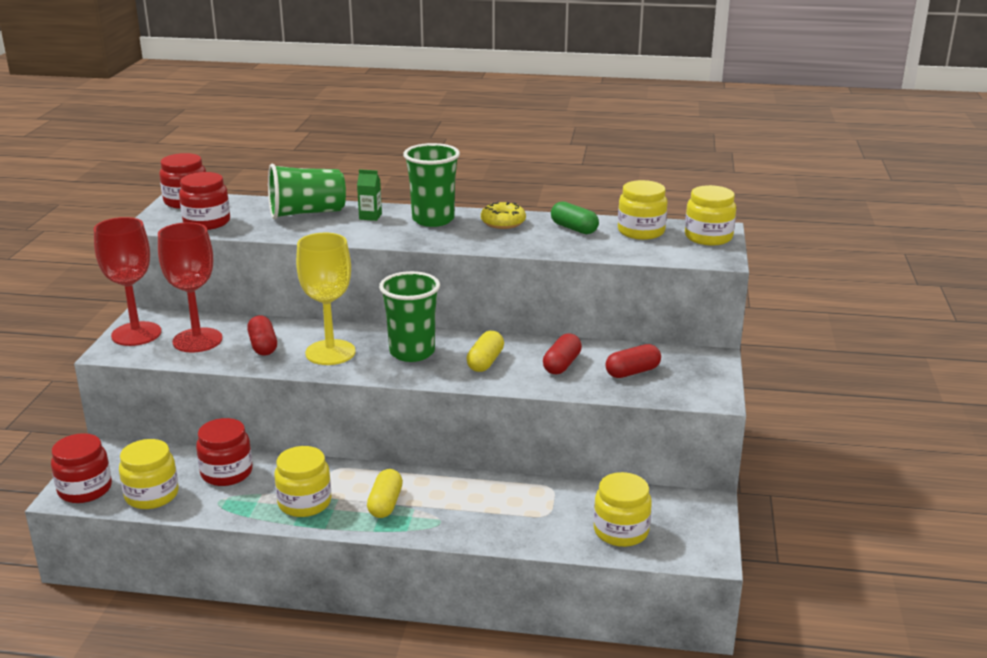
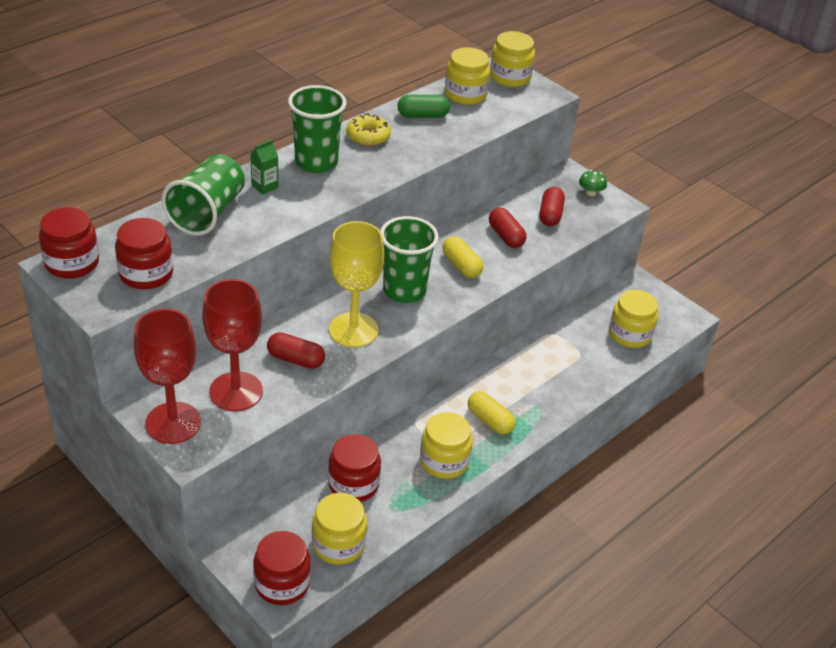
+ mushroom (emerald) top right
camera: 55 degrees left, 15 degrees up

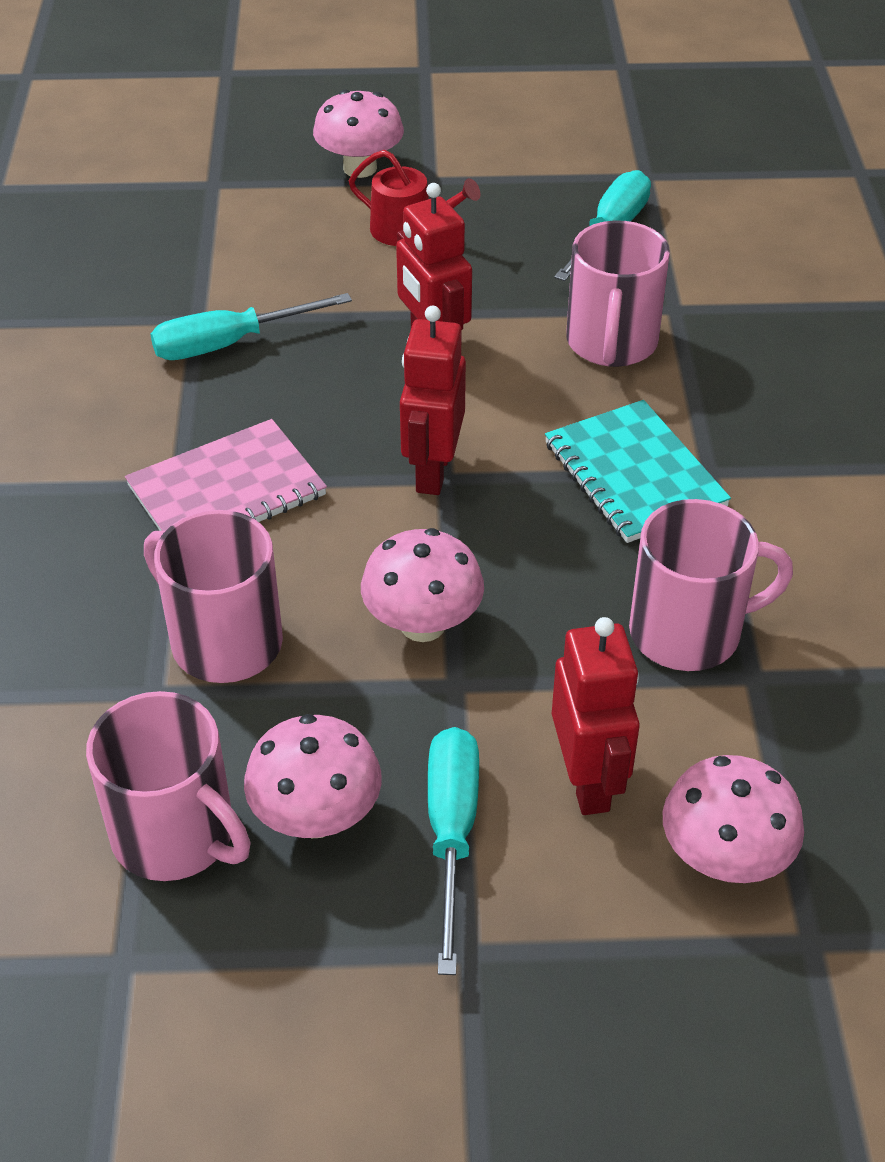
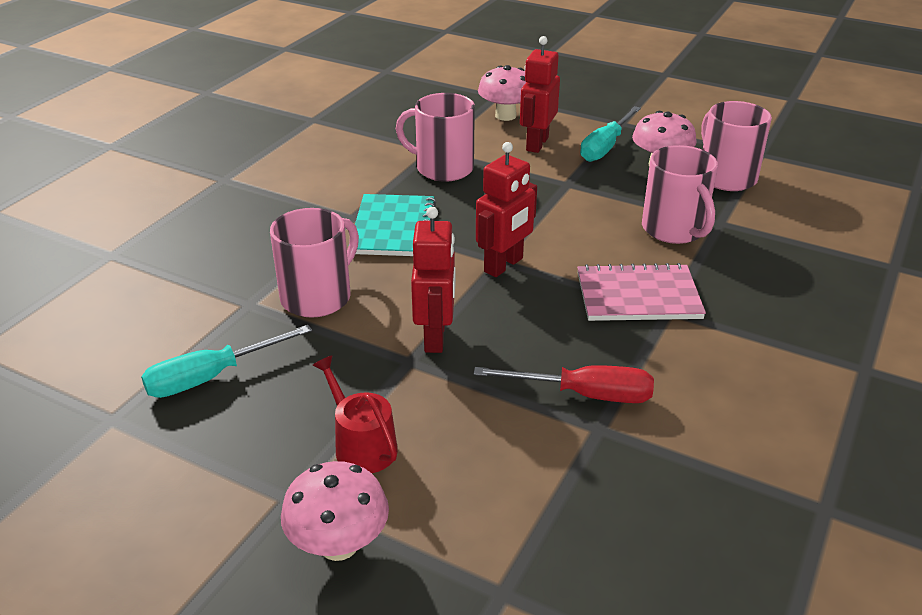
~ flat screwdriver (turquoise) (no. 1 from left) top left to flat screwdriver (red) centre
- mushroom (pink) (no. 3 from left) centre
camera: 150 degrees left, 10 degrees down

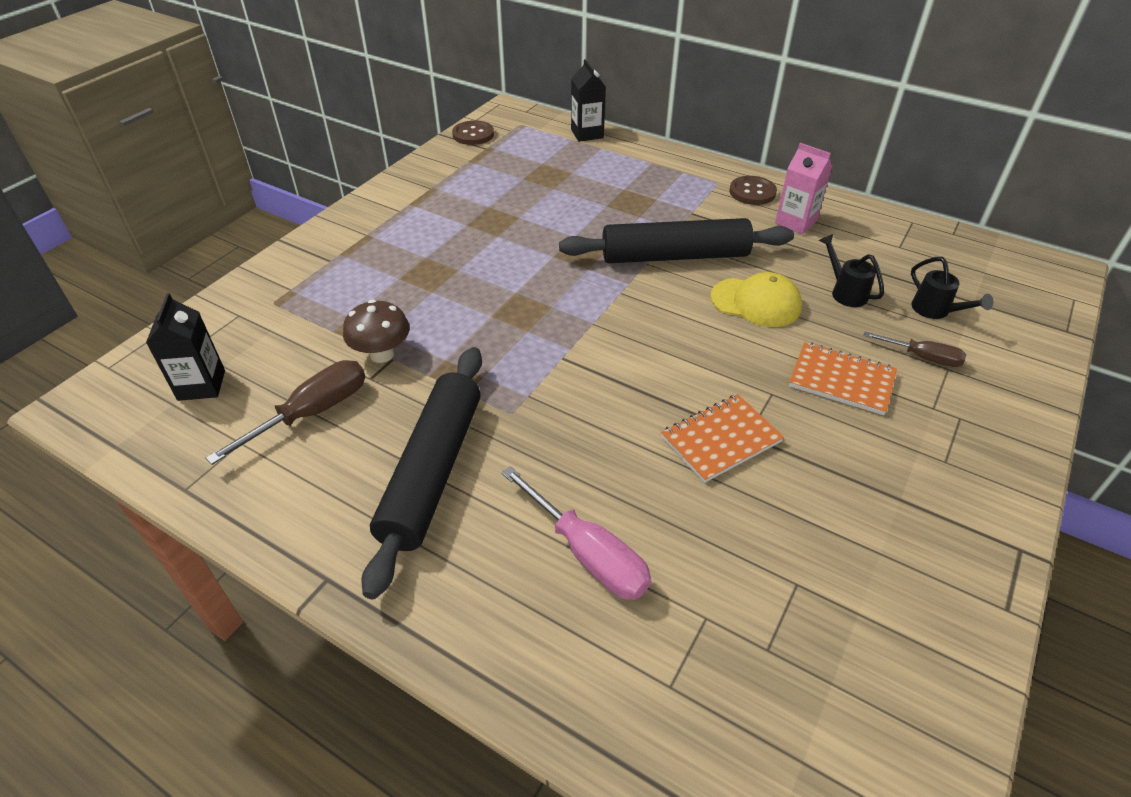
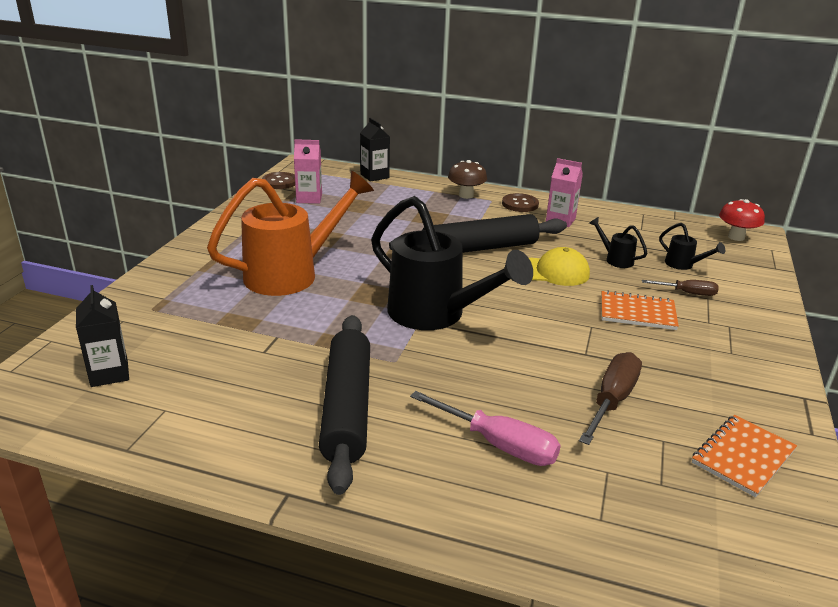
~ flat screwdriver (russet) (no. 1 from left) middle left to middle right
~ mushroom (russet) middle left to top centre
~ exercise book (bright orange) (no. 1 from left in the first image) centre to exercise book (bright orange) (no. 2 from left) bottom right
+ sprinkling can (bright orange) centre
+ carton (pink) (no. 1 from left) top centre
+ sprinkling can (black) (no. 1 from left) centre
+ mushroom (red) middle right
camera: 15 degrees left, 15 degrees down

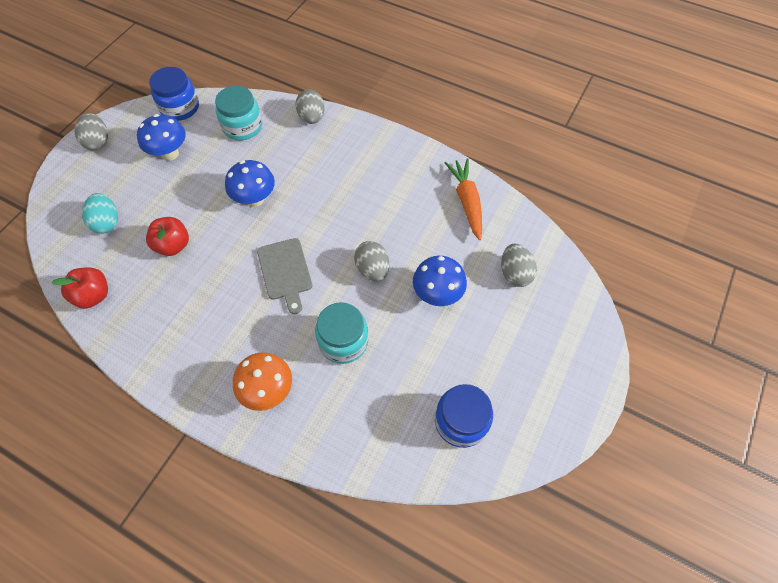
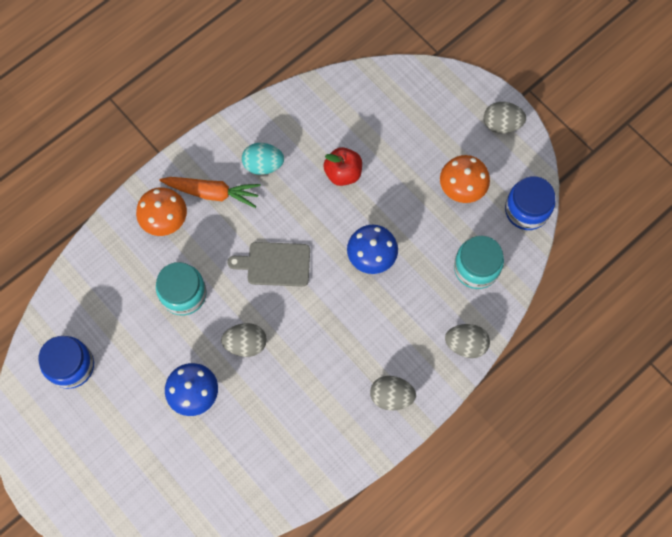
- apple fruit (red) (no. 1 from left) middle left
~ egg (turquoise) middle left to top centre
~ mushroom (royal blue) (no. 1 from left) top left to mushroom (bright orange) (no. 2 from left) middle right
~ carrot (bright orange) centre to middle left
~ egg (gray) (no. 4 from left in the first image) middle right to egg (gray) (no. 2 from left) bottom centre
camera: 110 degrees right, 10 degrees up

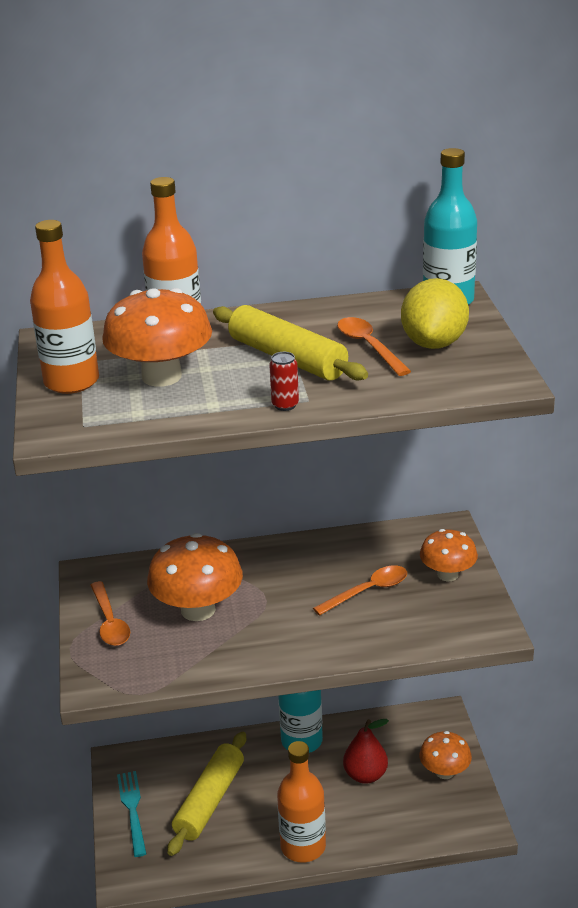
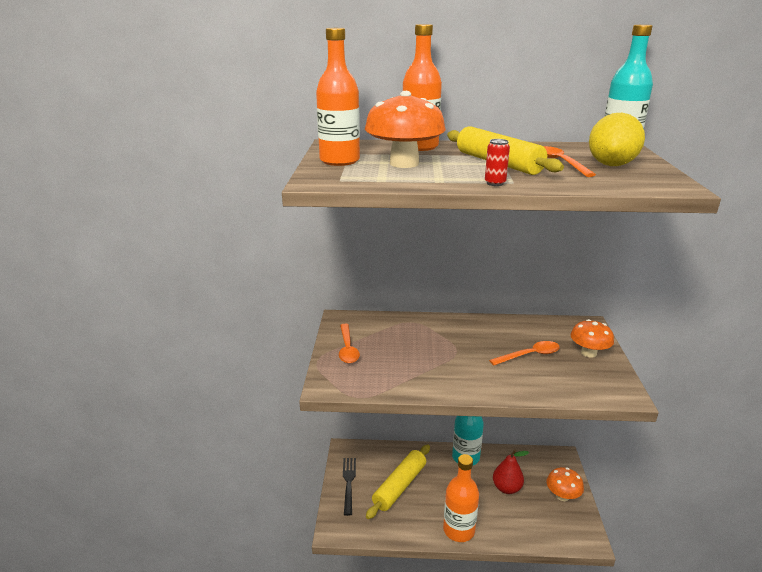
~ table fork (turquoise) bottom left to table fork (black) bottom centre
- mushroom (bright orange) (no. 2 from left) centre
camera: 10 degrees right, 5 degrees down

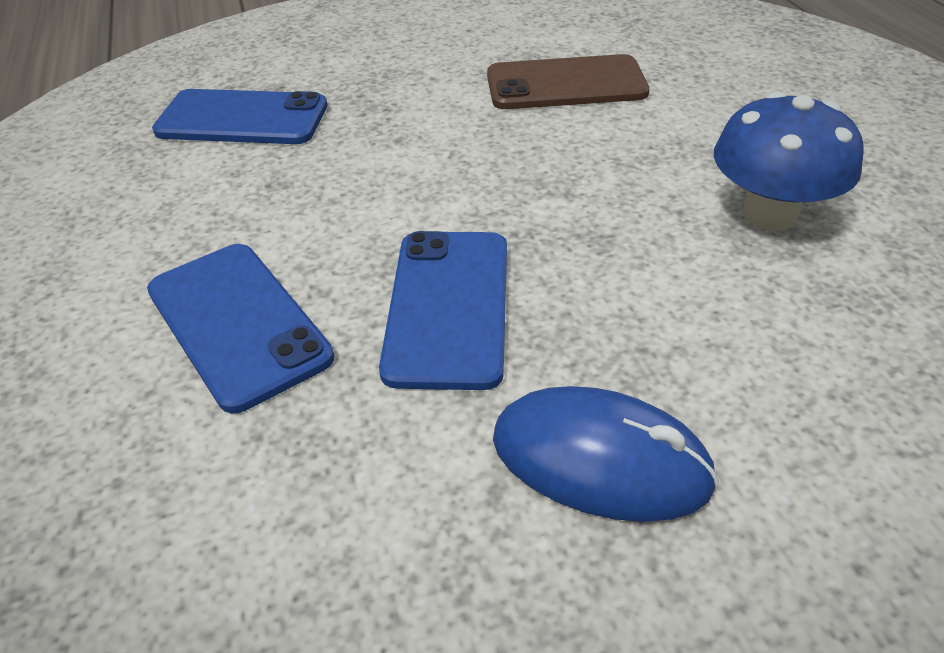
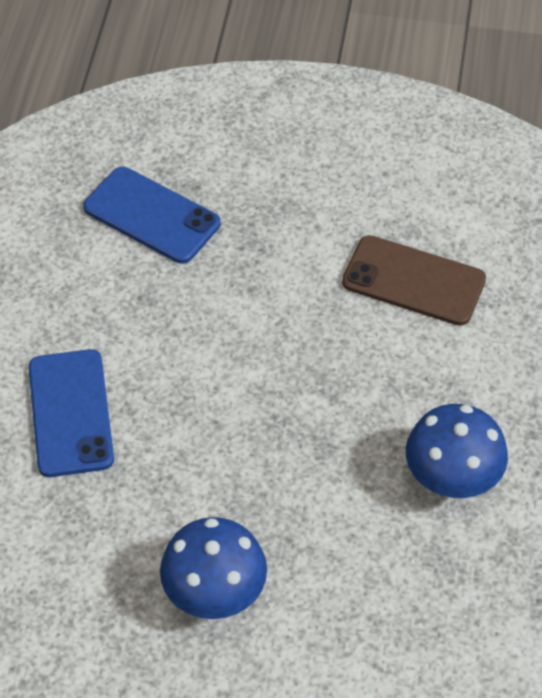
- phone (royal blue) (no. 3 from left) centre
~ mouse (royal blue) bottom centre to mushroom (royal blue) (no. 1 from left) bottom centre
camera: 25 degrees right, 10 degrees up

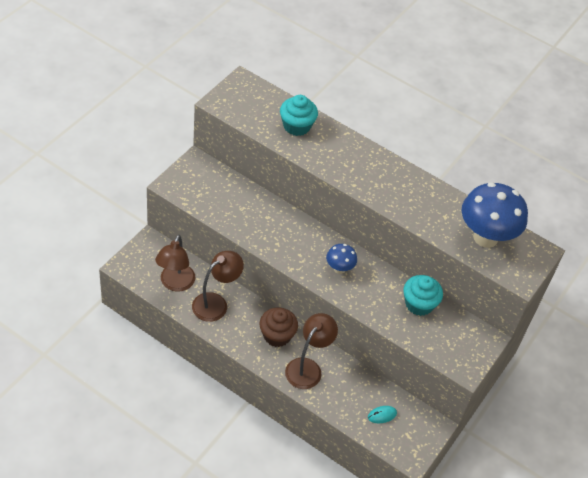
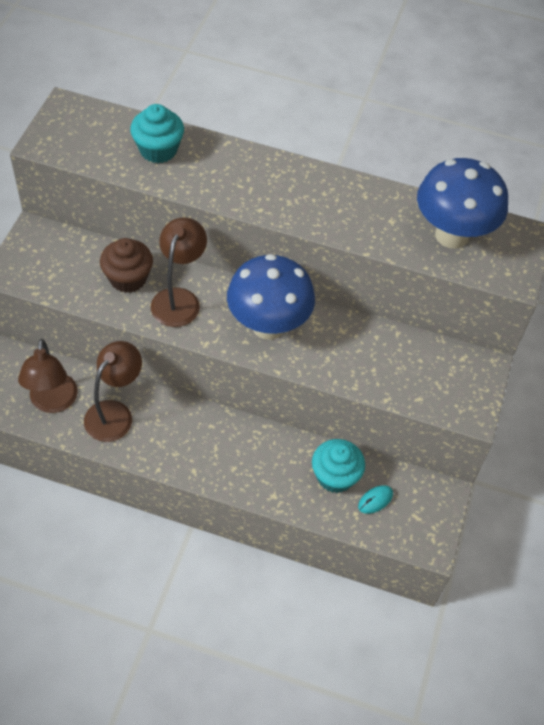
~ fairy cake (russet) bottom centre to middle left
~ reading lamp (russet) (no. 3 from left) bottom centre to middle left
~ mushroom (royal blue) (no. 1 from left) centre = centre x2.03
~ fairy cake (turquoise) (no. 2 from left) middle right to centre
camera: 15 degrees left, 5 degrees up

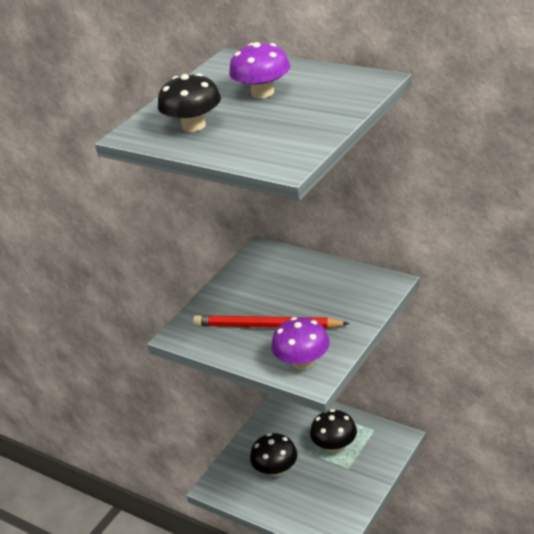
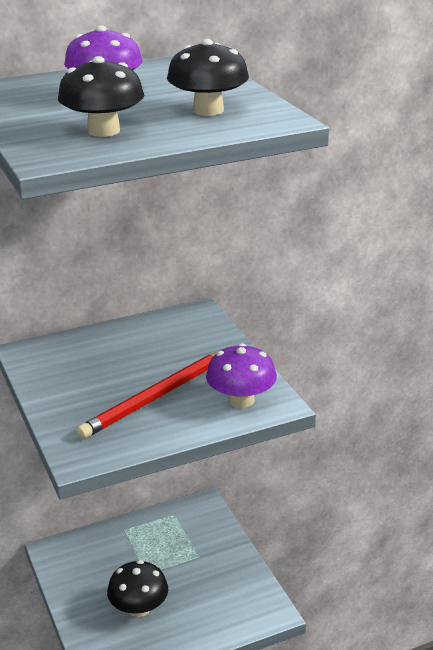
~ mushroom (black) (no. 3 from left) bottom centre to top centre
camera: 60 degrees left, 5 degrees down

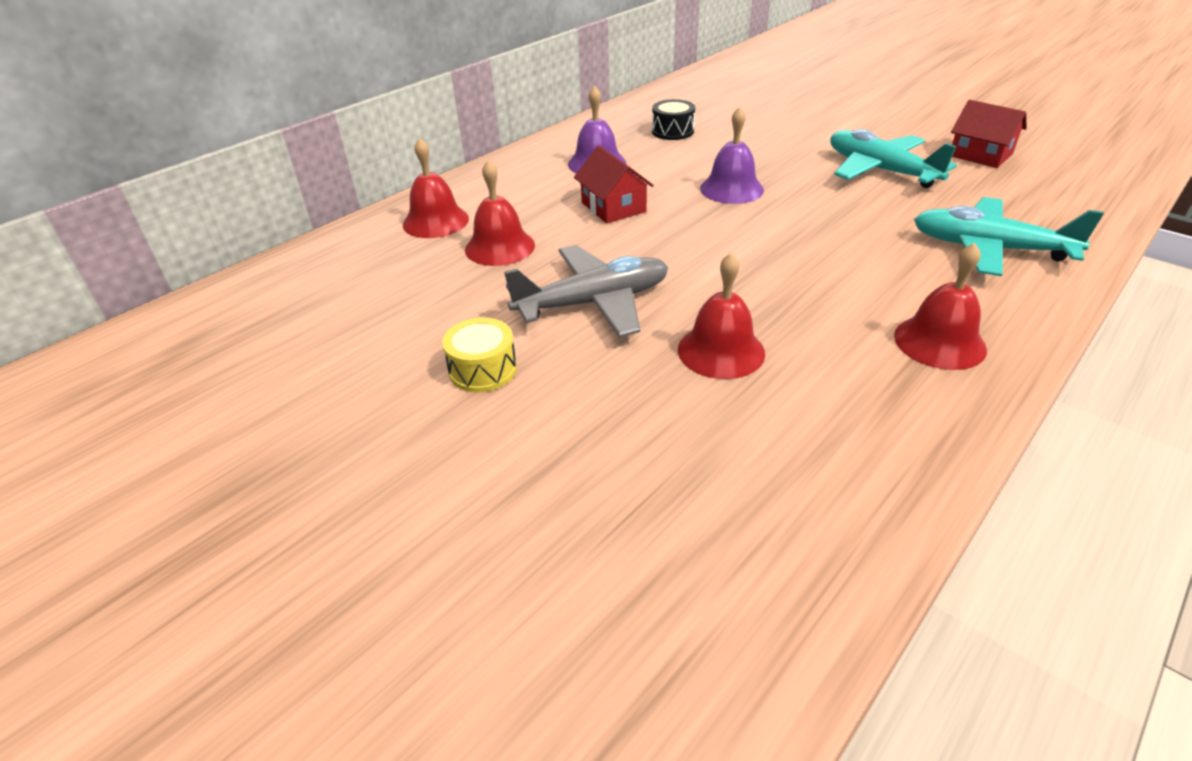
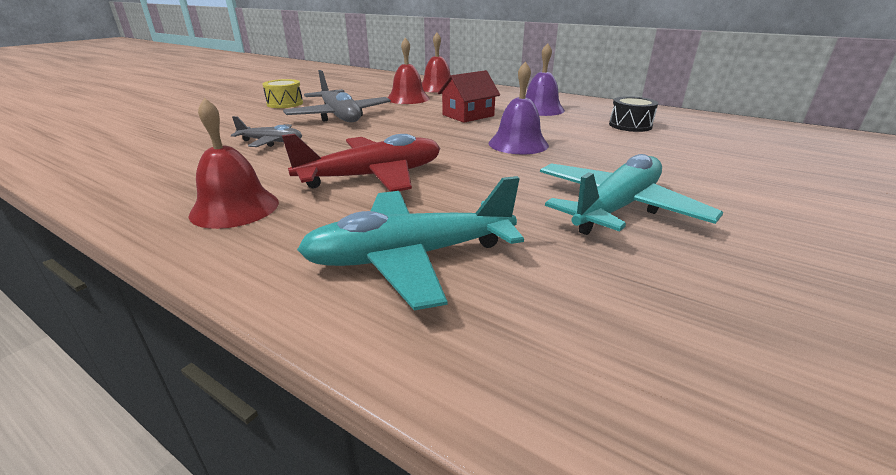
~ hand bell (red) (no. 3 from left) centre to plane (gray) (no. 1 from left) top left
~ plane (turquoise) (no. 2 from left in the first image) top right = centre 120 degrees counterclockwise
- toy house (red) (no. 2 from left) top right
+ plane (red) centre
camera: 80 degrees right, 10 degrees down

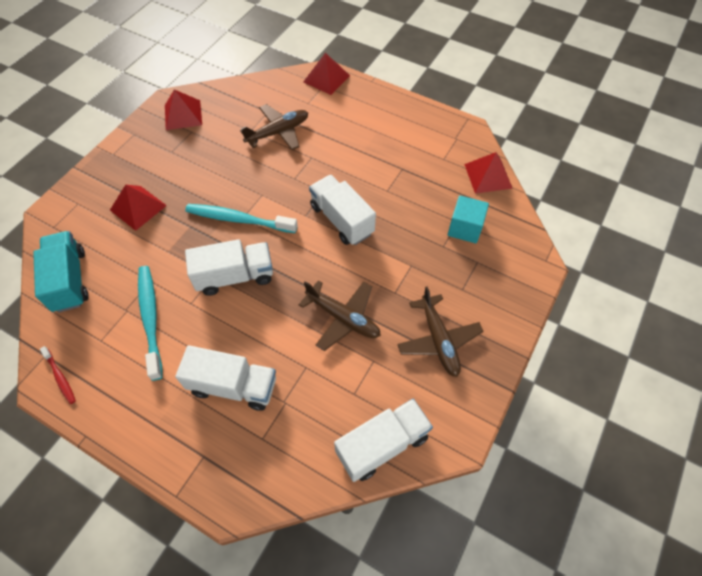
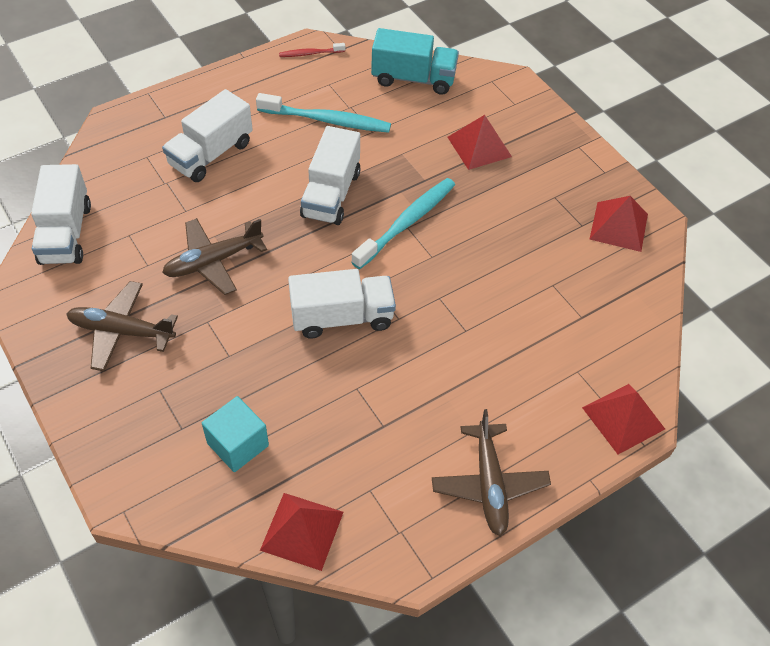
~ plane (russet) (no. 1 from left in the first image) top centre to plane (russet) (no. 3 from left) bottom centre
camera: 115 degrees right, 5 degrees down

